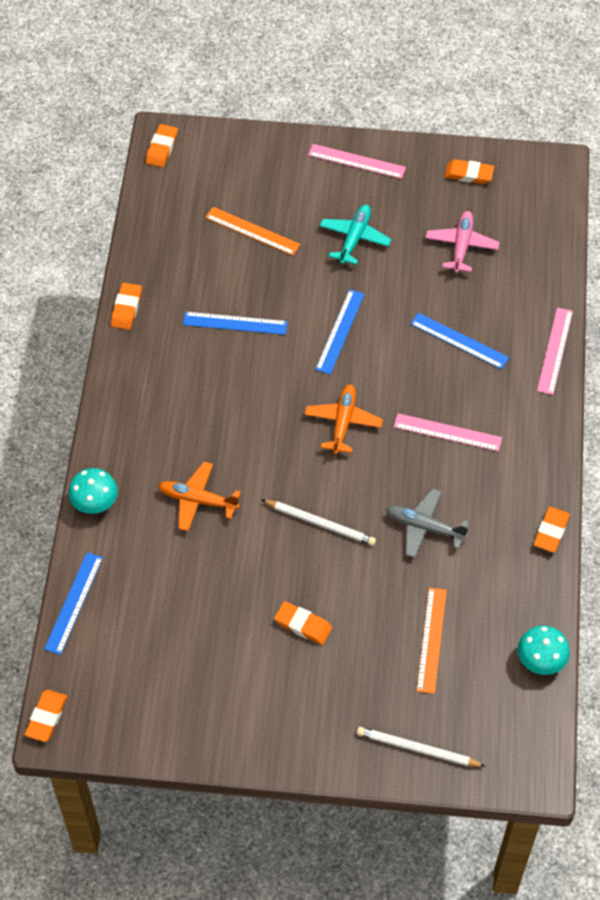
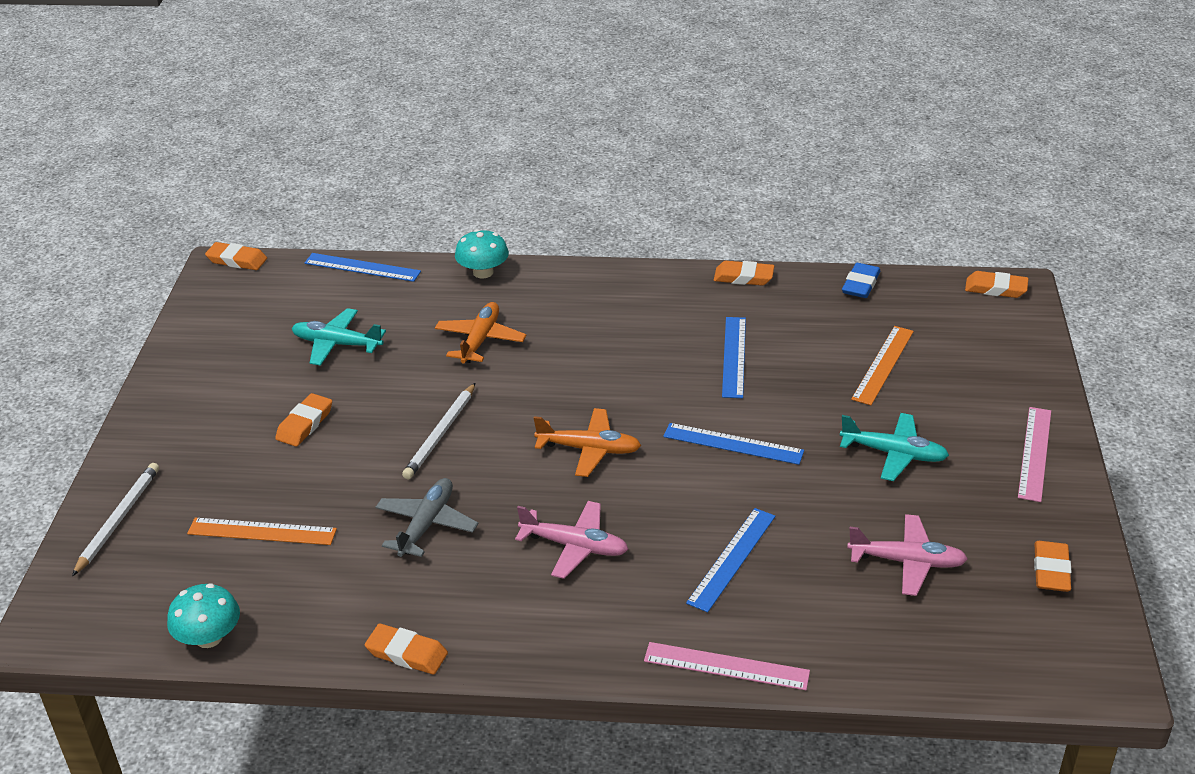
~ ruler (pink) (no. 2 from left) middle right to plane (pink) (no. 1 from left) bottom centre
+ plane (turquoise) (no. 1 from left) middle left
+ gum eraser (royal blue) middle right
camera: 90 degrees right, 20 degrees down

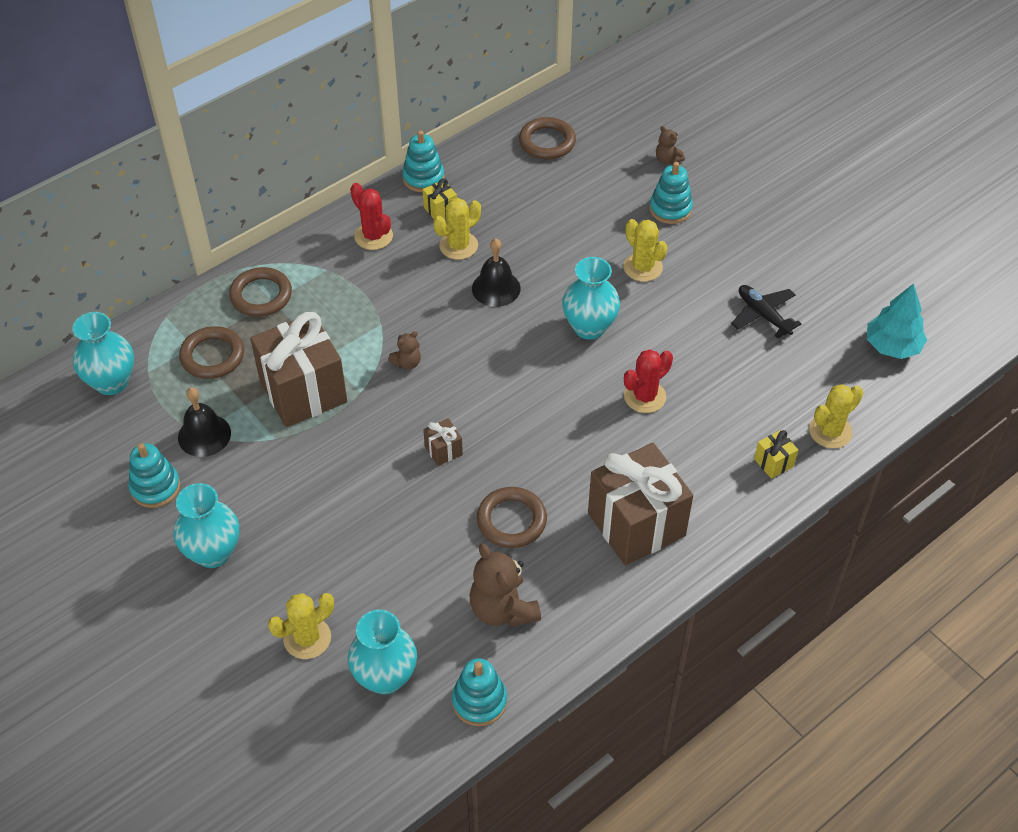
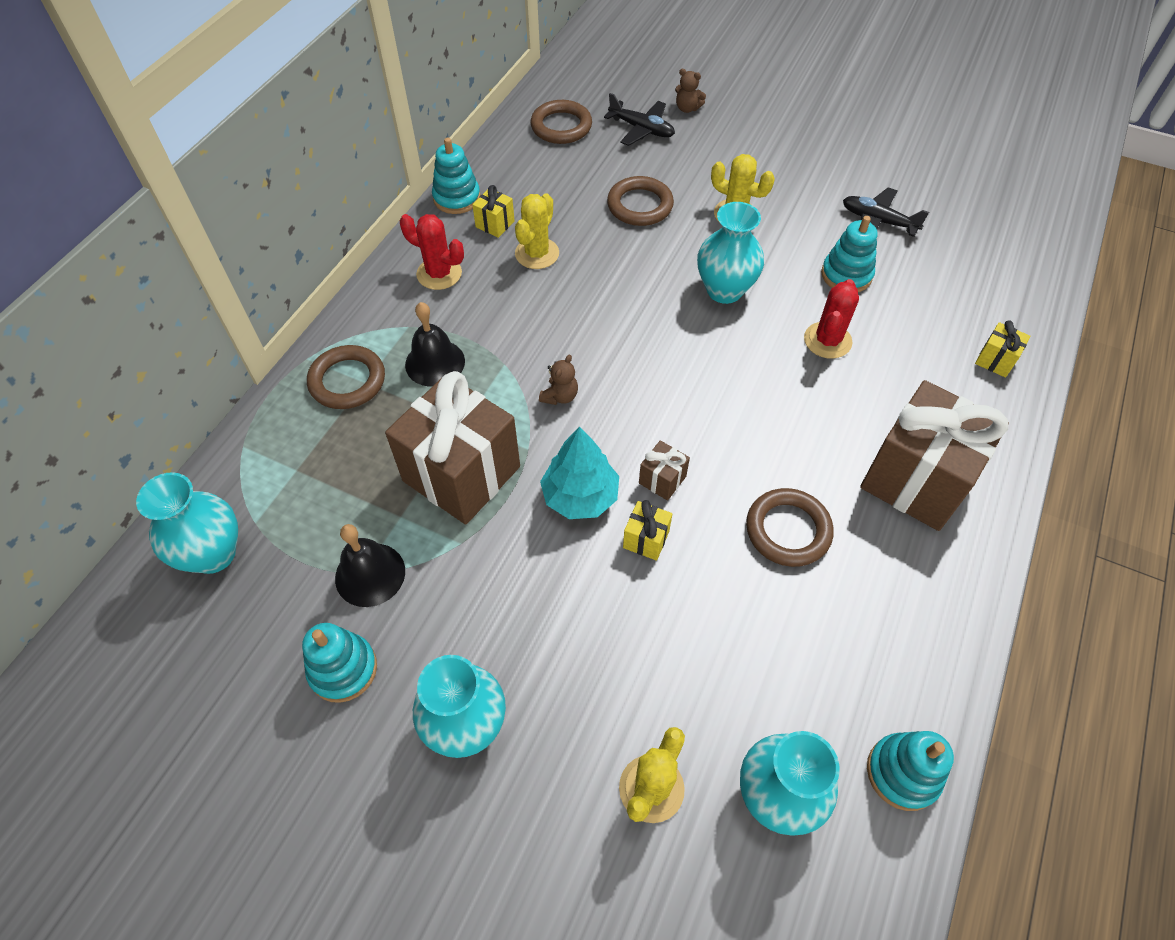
~ hoop (russet) (no. 1 from left in the first image) middle left to hoop (russet) (no. 3 from left) top centre
- stuffed bear (russet) (no. 2 from left) bottom centre
~ hand bell (black) (no. 2 from left) top centre to centre
~ stacking rings (turquoise) (no. 4 from left in the first image) top centre to stacking rings (turquoise) (no. 3 from left) top right
- cactus (yellow) (no. 4 from left) middle right
~ fir tree (turquoise) middle right to centre
+ plane (black) (no. 1 from left) top centre
+ wrapped gift (yellow) (no. 2 from left) centre
camera: 25 degrees left, 5 degrees up

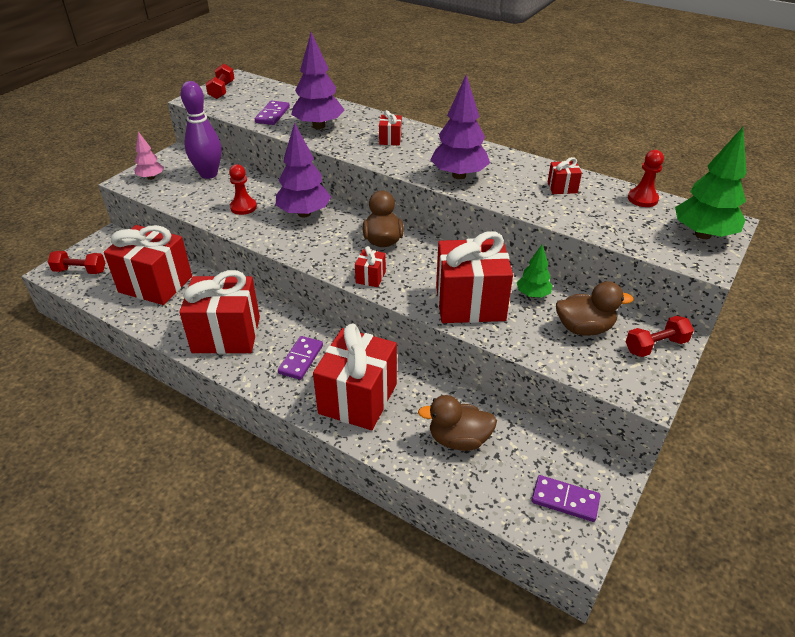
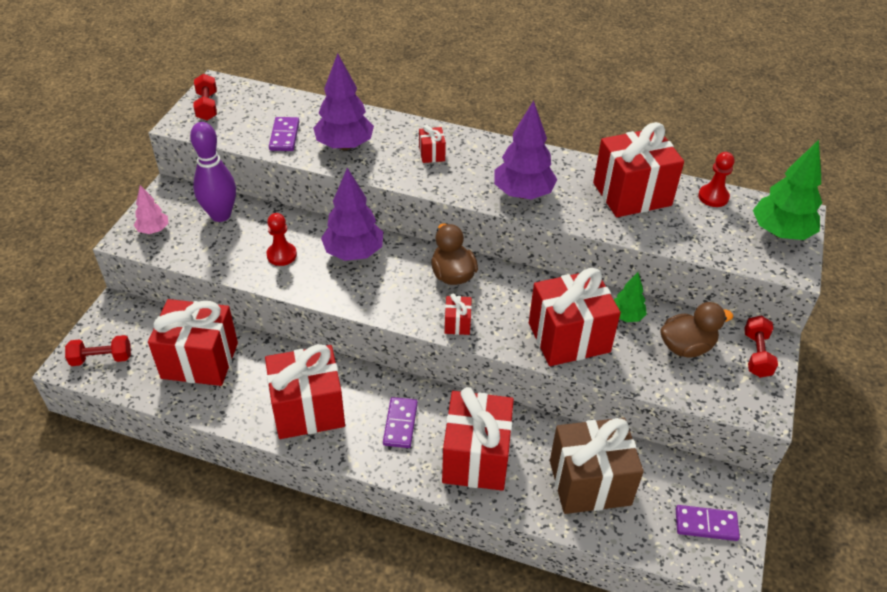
~ duck (russet) (no. 2 from left) centre to wrapped gift (russet) bottom right
~ wrapped gift (red) (no. 7 from left) top right = top right x2.32
~ free weight (red) (no. 3 from left) middle right = middle right 45 degrees counterclockwise
camera: 15 degrees left, 5 degrees up

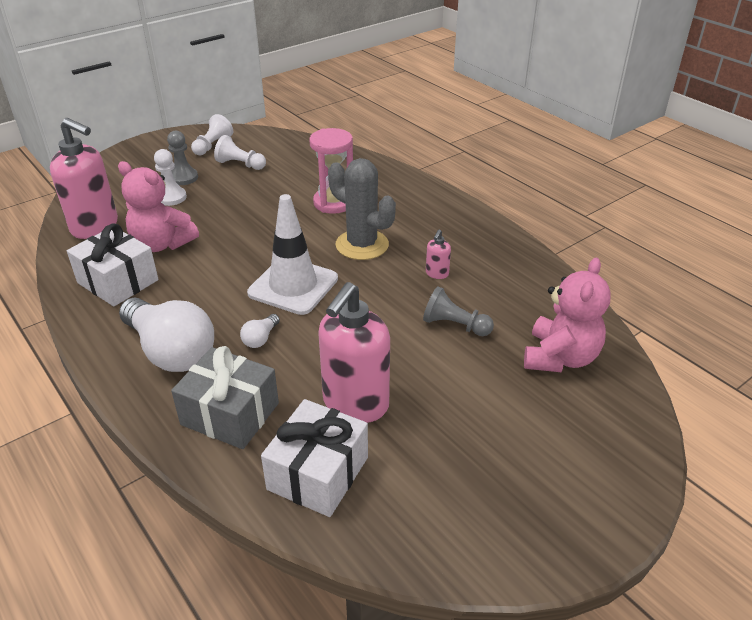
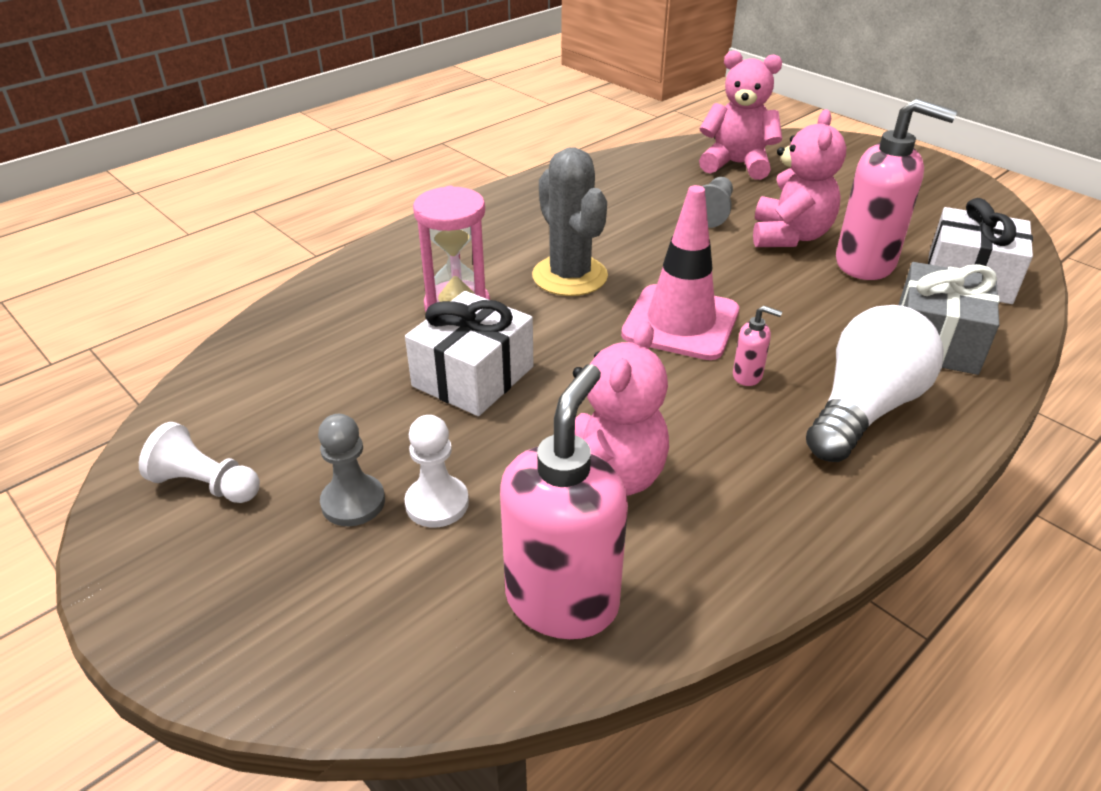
~ wrapped gift (pure white) (no. 1 from left) middle left to centre
- chess pawn (pure white) (no. 3 from left) top left
- bulb (pure white) (no. 2 from left) centre
~ safety cone (pure white) centre to safety cone (pink) centre
~ cactus (gray) centre = top centre 60 degrees counterclockwise
~ soap dispenser (pink) (no. 3 from left in the first image) centre to soap dispenser (pink) (no. 2 from left) middle right
+ stuffed bear (pink) (no. 3 from left) top right
camera: 95 degrees left, 0 degrees up

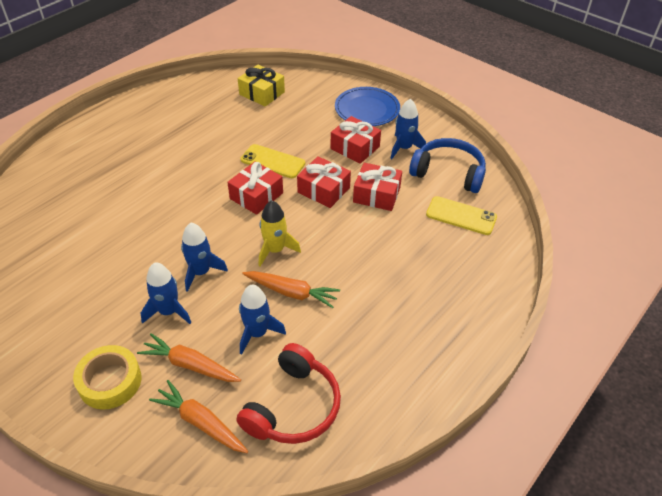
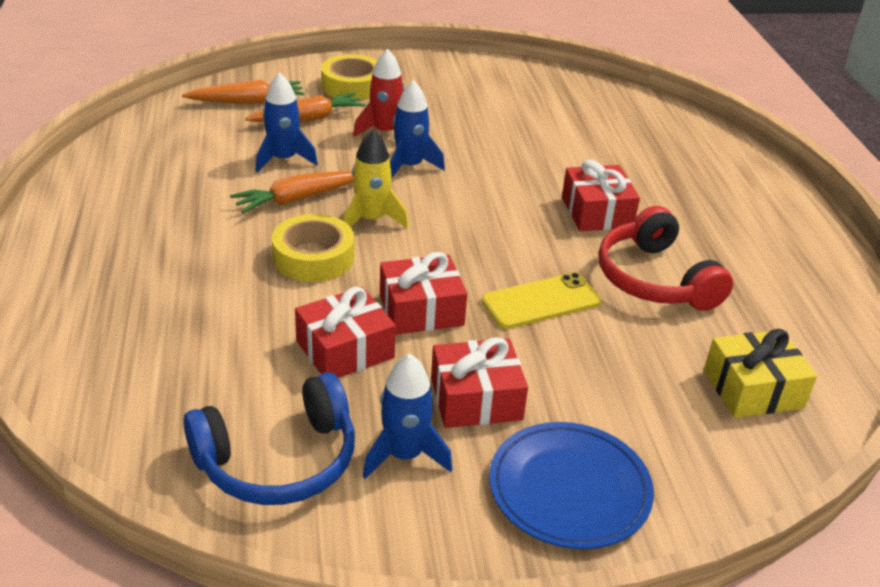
~ rocket (royal blue) (no. 1 from left) middle left to rocket (red) top centre
~ wrapped gift (red) (no. 1 from left in the first image) centre to wrapped gift (red) (no. 4 from left) top right
~ over-ear headphones (red) bottom centre to middle right
- phone (yellow) (no. 2 from left) middle right
+ roll of tape (yellow) (no. 1 from left) centre
camera: 130 degrees right, 10 degrees down

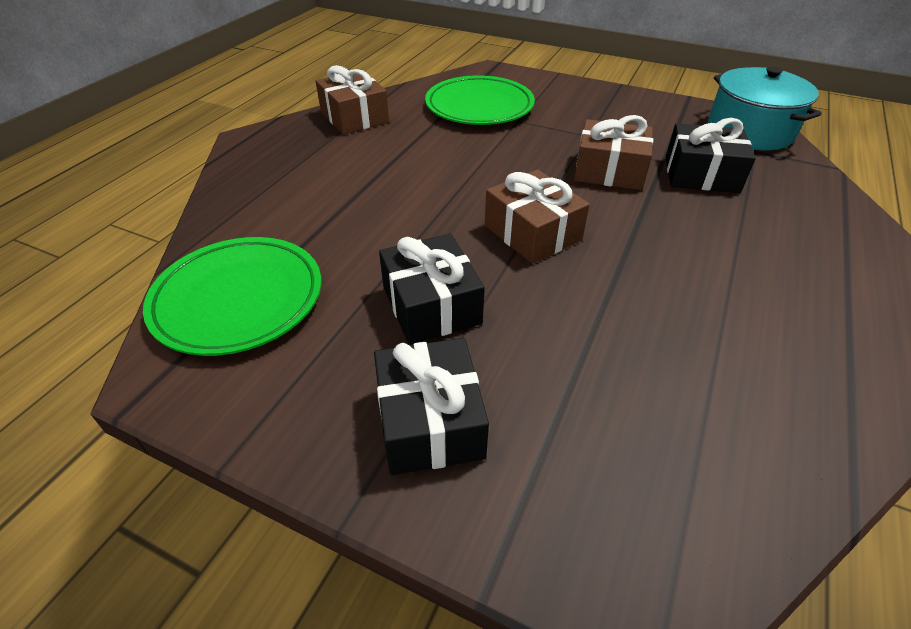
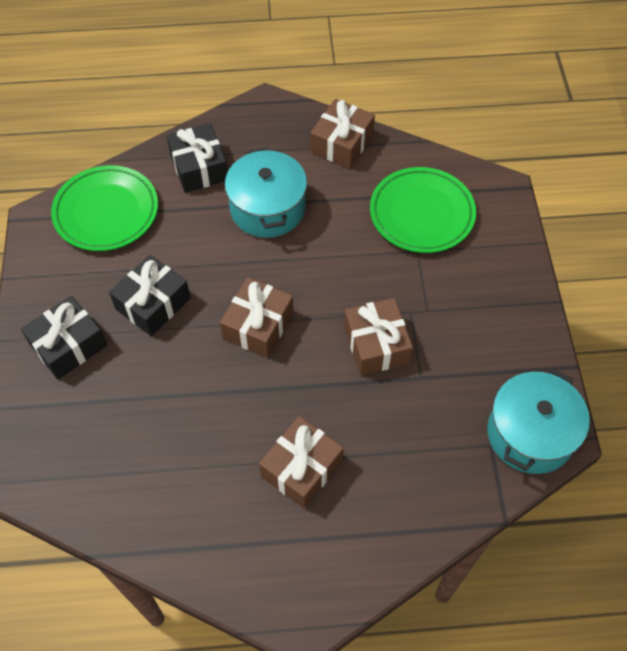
~ wrapped gift (black) (no. 3 from left) top right to top left
+ stockpot (turquoise) (no. 1 from left) top centre
+ wrapped gift (russet) (no. 2 from left) bottom centre
camera: 60 degrees right, 15 degrees up

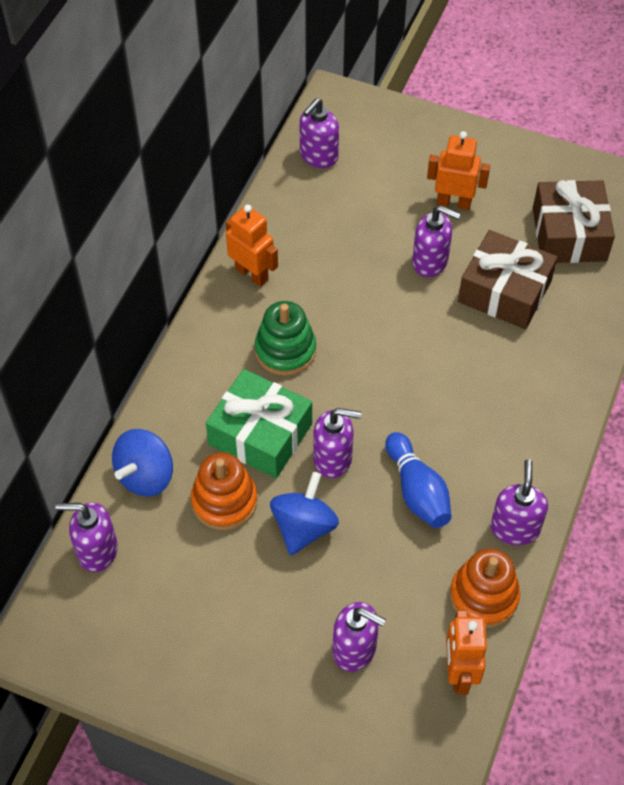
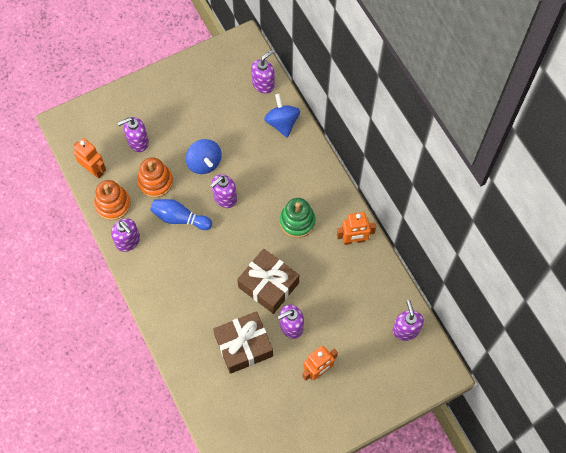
~ stacking rings (bright orange) (no. 1 from left in the first image) centre to stacking rings (bright orange) (no. 2 from left) middle left
- wrapped gift (emerald) centre
~ wrapped gift (russet) (no. 2 from left) top right to centre
camera: 130 degrees right, 10 degrees up

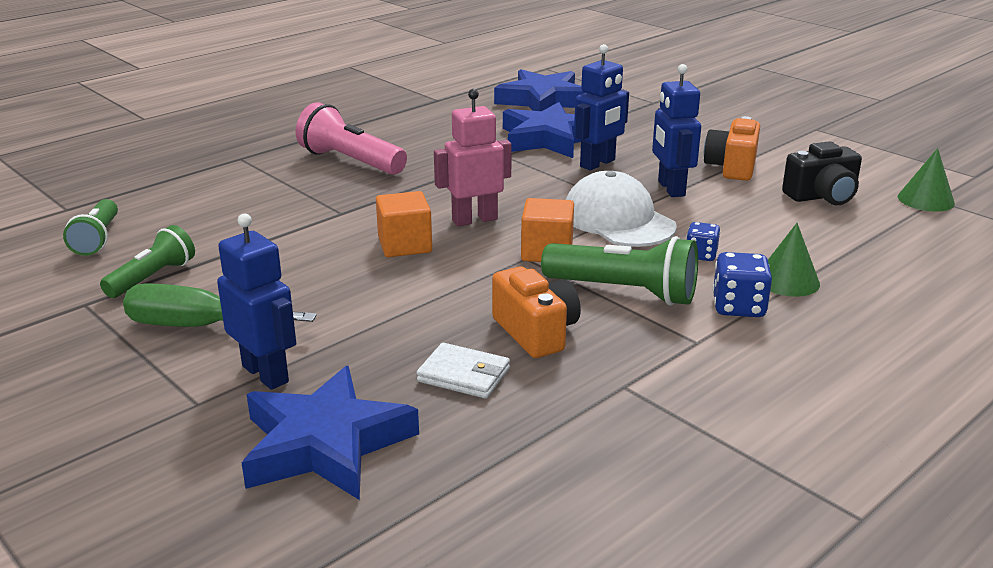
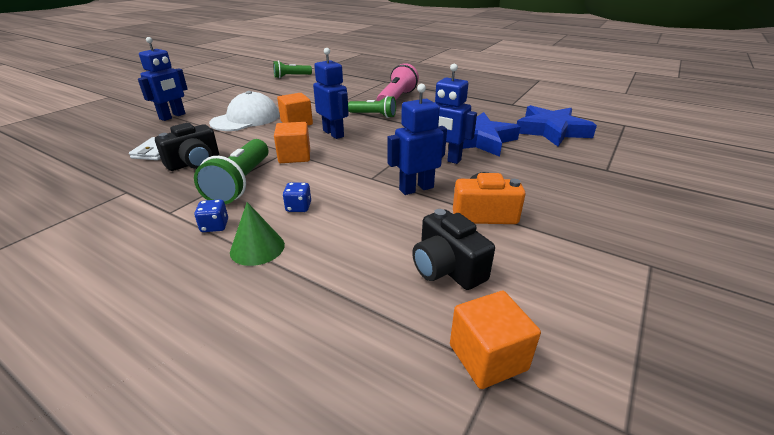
~ pocket torch (emerald) (no. 2 from left in the first image) middle left to pocket torch (emerald) (no. 3 from left) top centre
- flat screwdriver (emerald) middle left
- five-pointed star (royal blue) (no. 1 from left) bottom left
~ robot figure (pink) top centre to robot figure (royal blue) (no. 2 from left) top centre
~ photo camera (bright orange) (no. 1 from left) centre to photo camera (black) (no. 1 from left) middle left
~ cap (pure white) centre to top left
~ dice (royal blue) (no. 2 from left in the first image) middle right = middle left x0.65
~ solid cone (emerald) (no. 2 from left) top right to block (bright orange) (no. 3 from left) bottom centre
camera: 75 degrees right, 5 degrees up

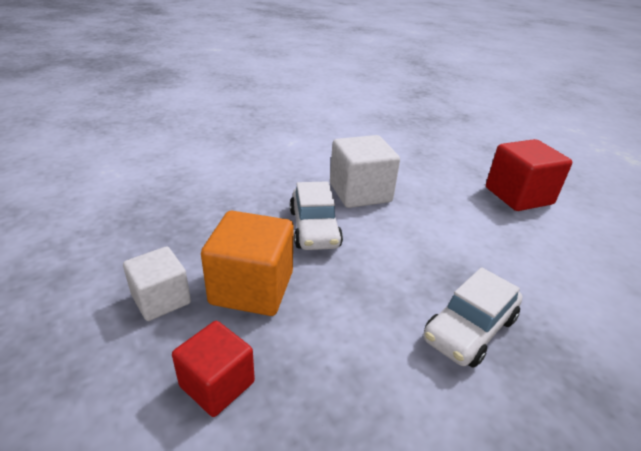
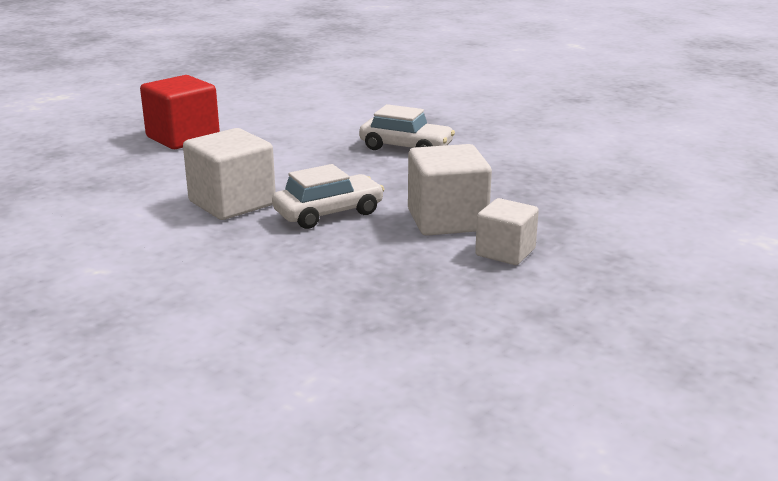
- block (red) (no. 1 from left) bottom left
~ block (bright orange) centre to block (pure white) (no. 2 from left) centre
camera: 110 degrees left, 10 degrees down

